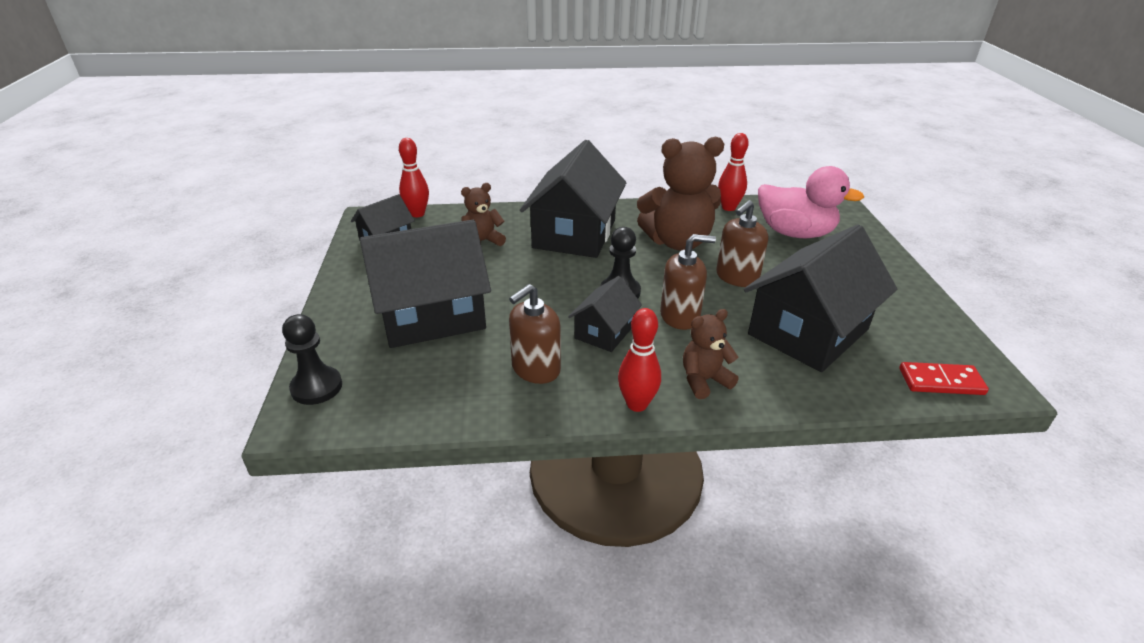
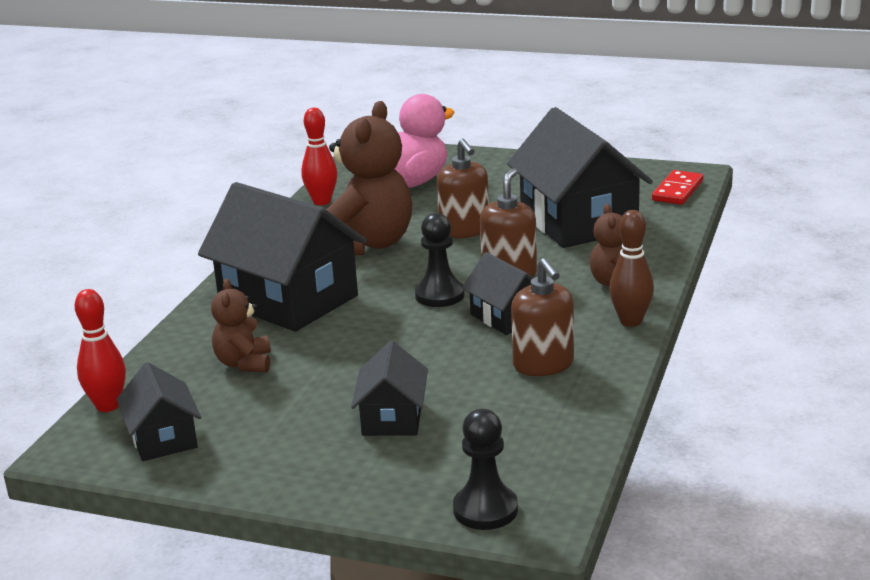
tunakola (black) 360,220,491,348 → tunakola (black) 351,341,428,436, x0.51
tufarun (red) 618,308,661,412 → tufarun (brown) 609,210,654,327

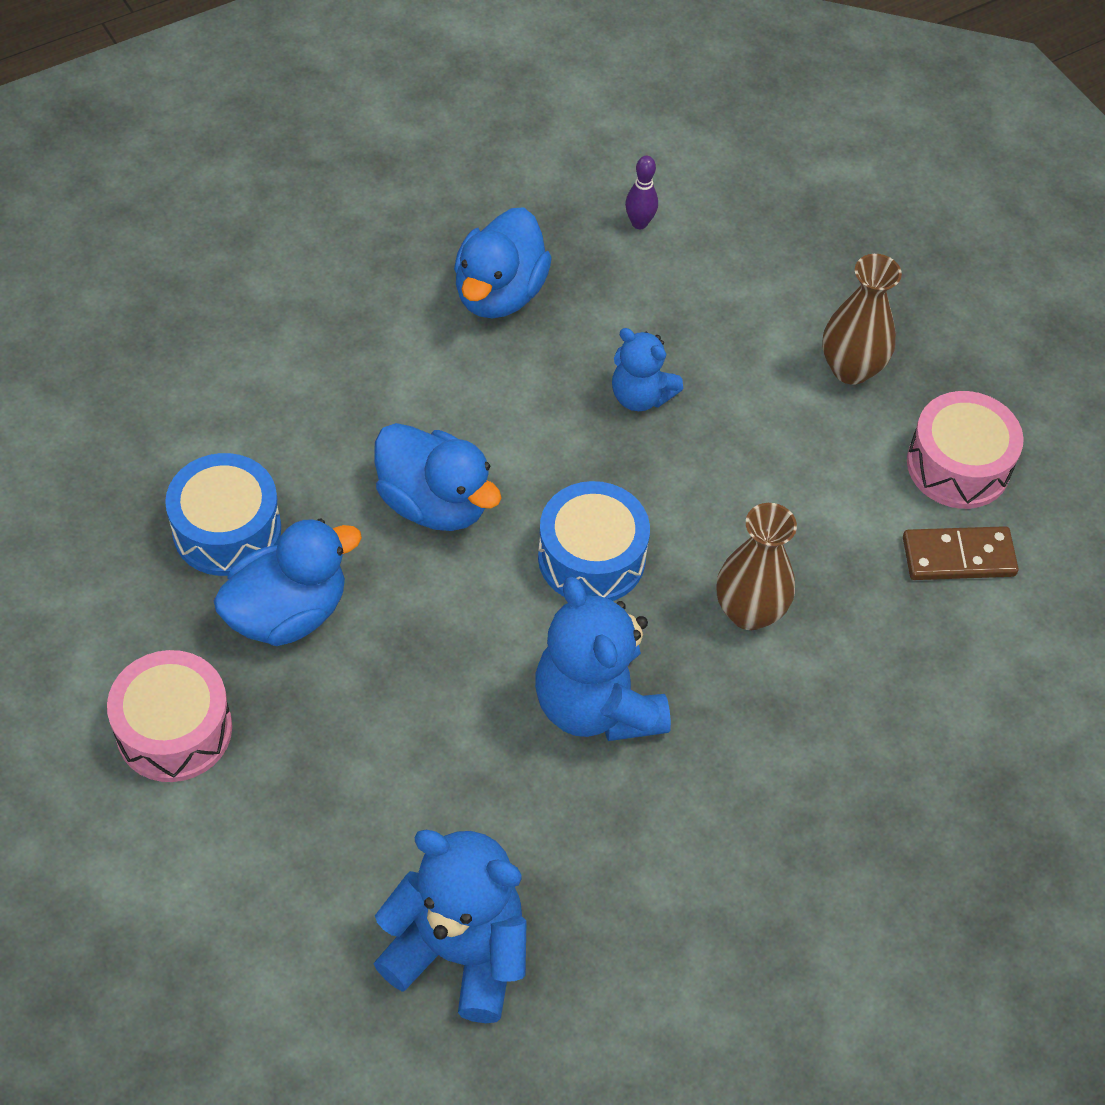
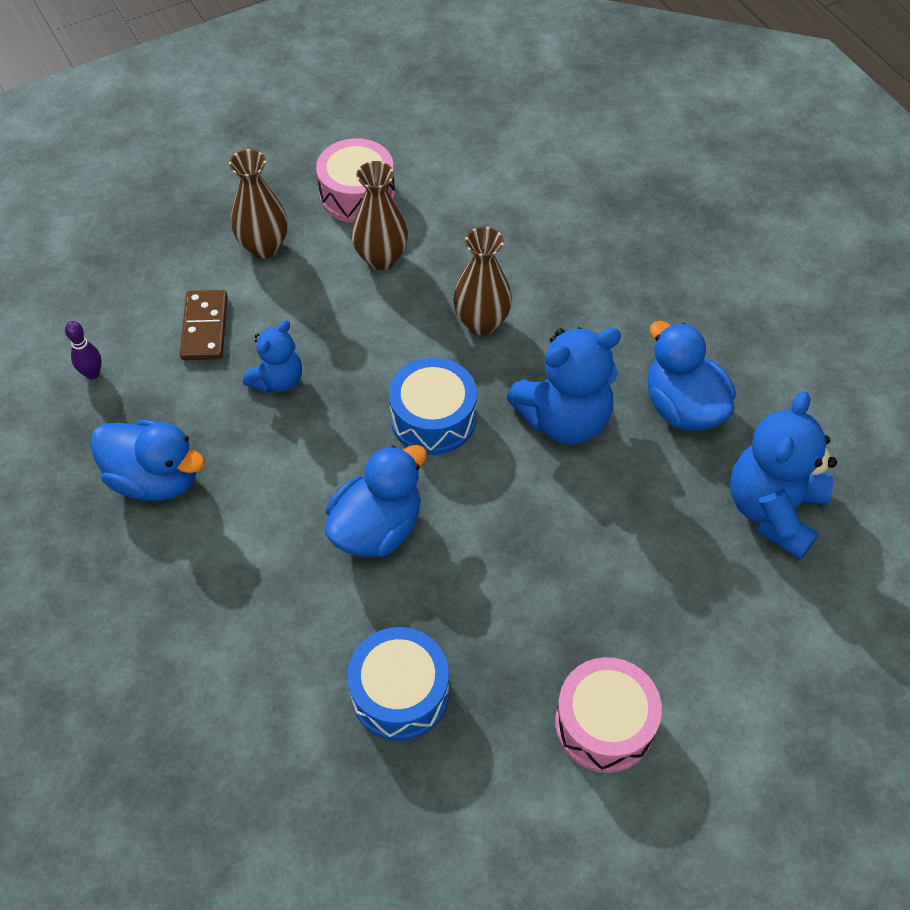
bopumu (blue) 214,519,362,646 → bopumu (blue) 648,321,736,431, moved
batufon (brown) 903,526,1019,580 → batufon (brown) 180,290,228,360, moved
- → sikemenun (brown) 351,161,408,270

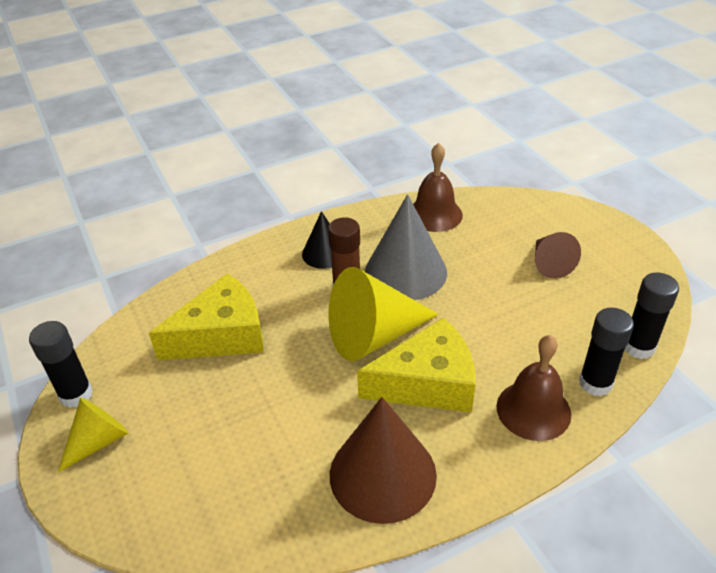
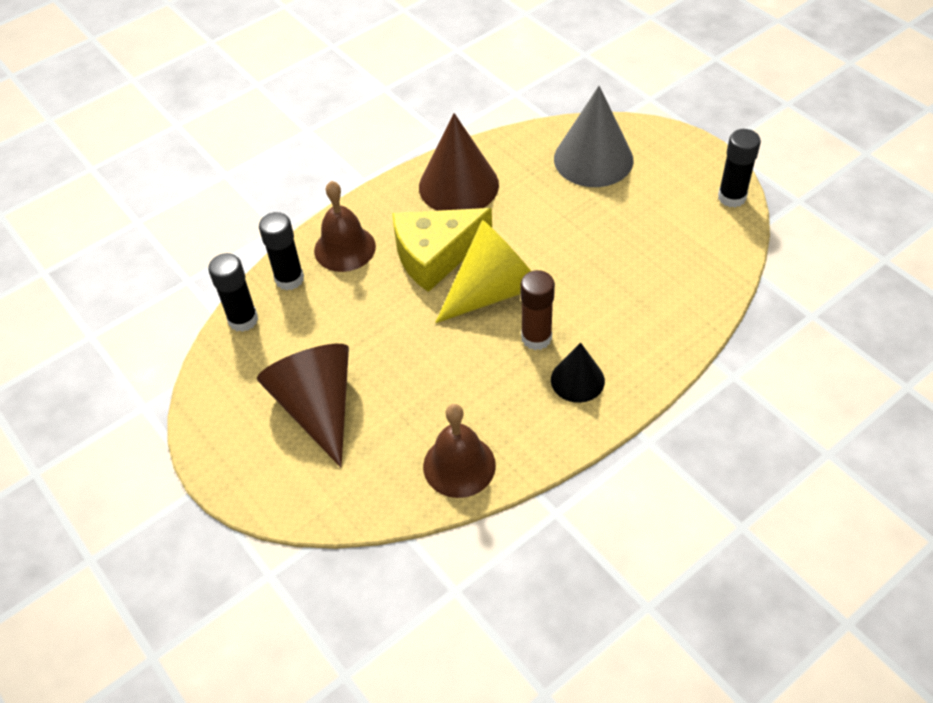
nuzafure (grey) 365,194,447,300 → nuzafure (grey) 554,86,633,187, moved
nuzafure (brown) 535,232,581,279 → nuzafure (brown) 257,344,349,468, x1.74
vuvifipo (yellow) 149,273,264,360 → -
nuzafure (yellow) 58,398,129,473 → -

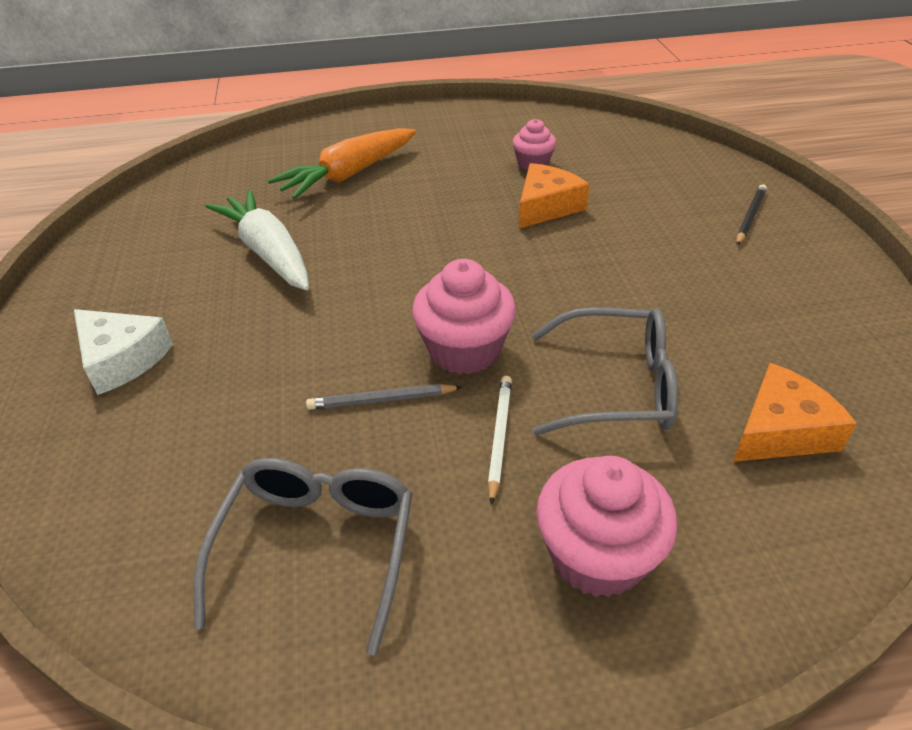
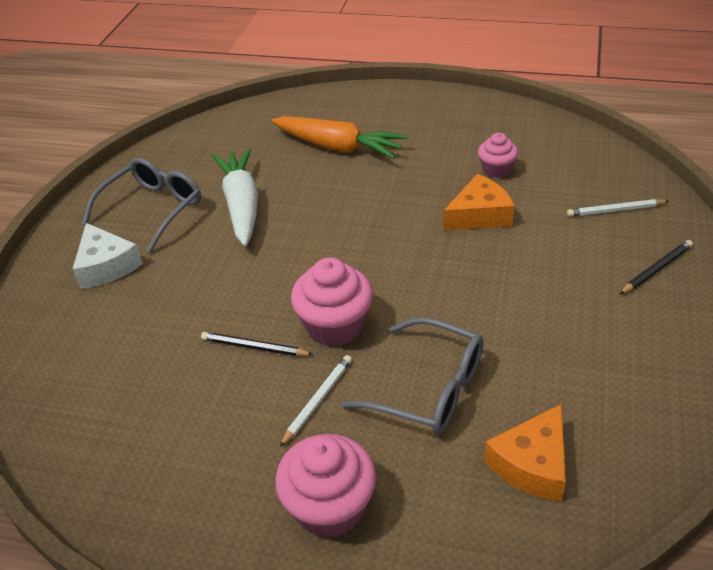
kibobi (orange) 268,128,416,199 → kibobi (orange) 271,116,408,159, 135 degrees counterclockwise
vuvifipo (orange) 733,363,857,462 → vuvifipo (orange) 484,404,566,501, 135 degrees clockwise
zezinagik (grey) 306,384,462,410 → zezinagik (black) 201,332,314,356
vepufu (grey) 193,458,413,655 → vepufu (grey) 82,158,201,253, moved
- → zezinagik (white) 567,199,669,217

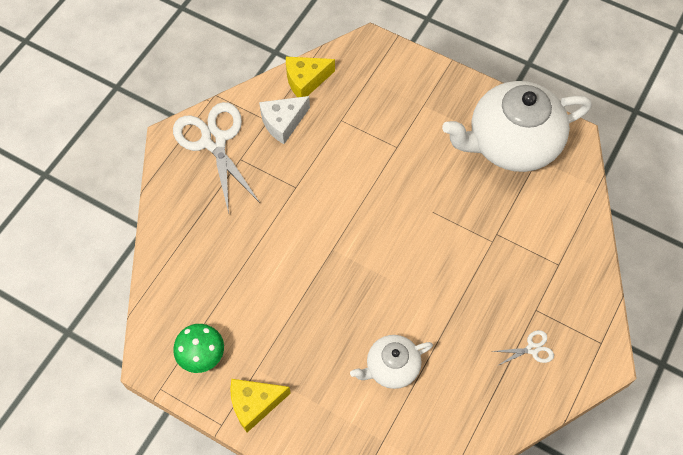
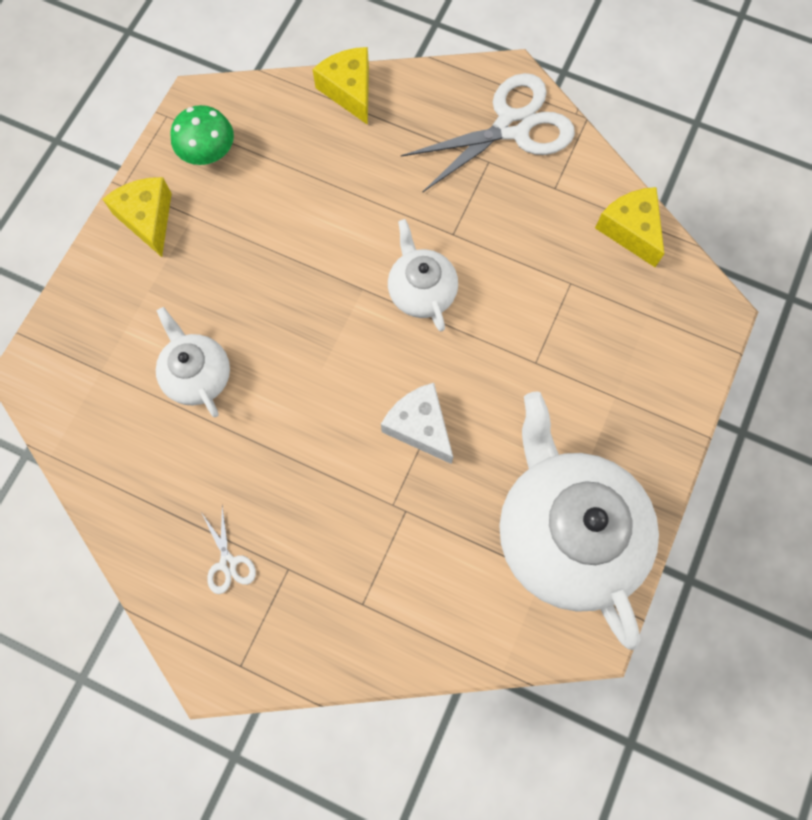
vuvifipo (white) 259,96,310,144 → vuvifipo (white) 381,383,453,464, moved
- → vuvifipo (yellow) 313,47,369,125
- → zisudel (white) 388,219,458,331

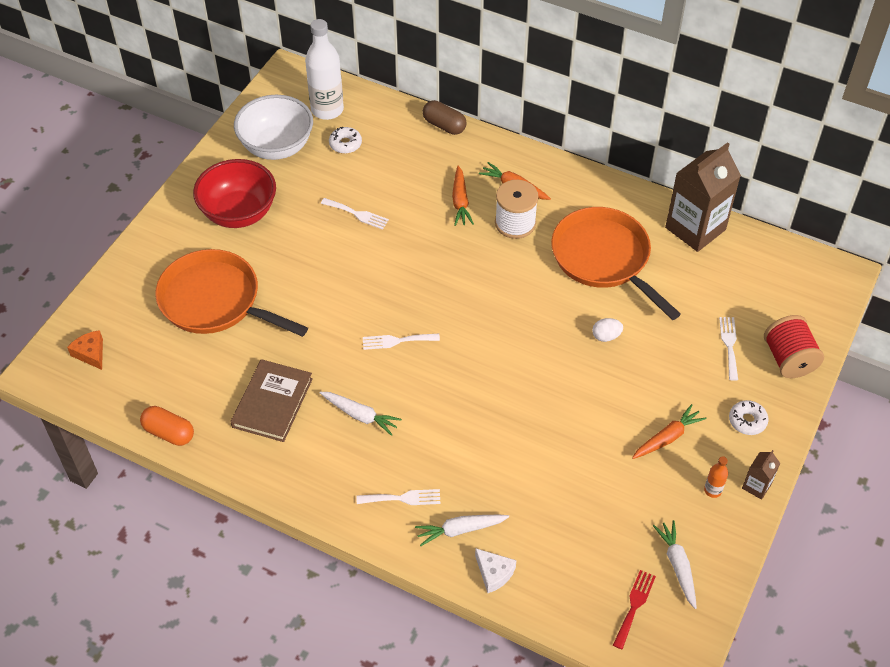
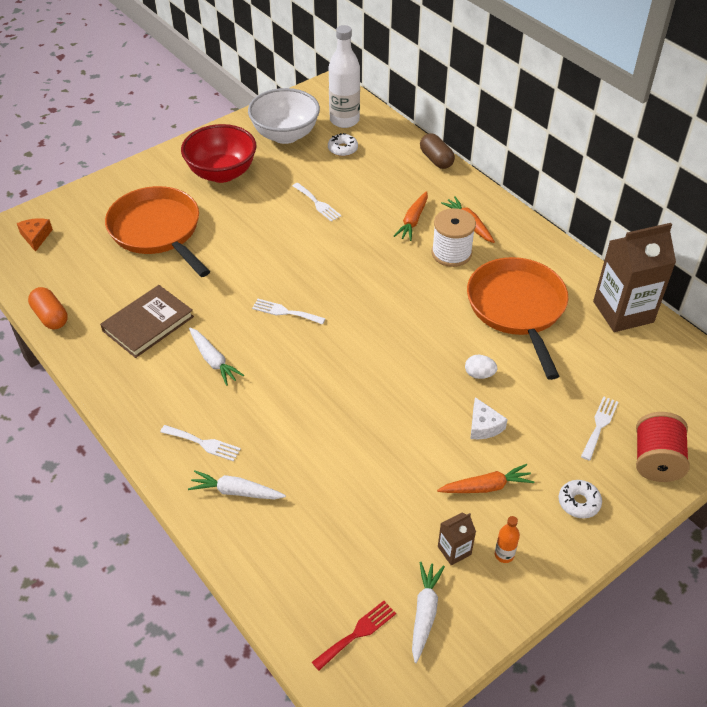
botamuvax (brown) 742,450,780,500 → botamuvax (brown) 438,513,476,566, moved
vuvifipo (white) 475,548,517,593 → vuvifipo (white) 470,397,508,439, moved

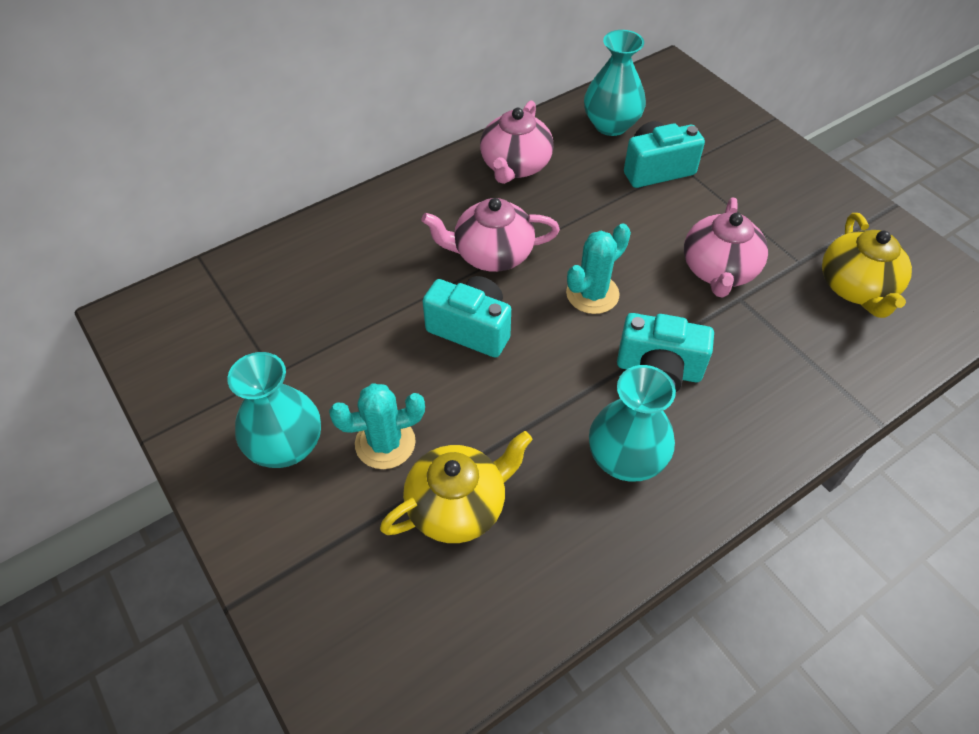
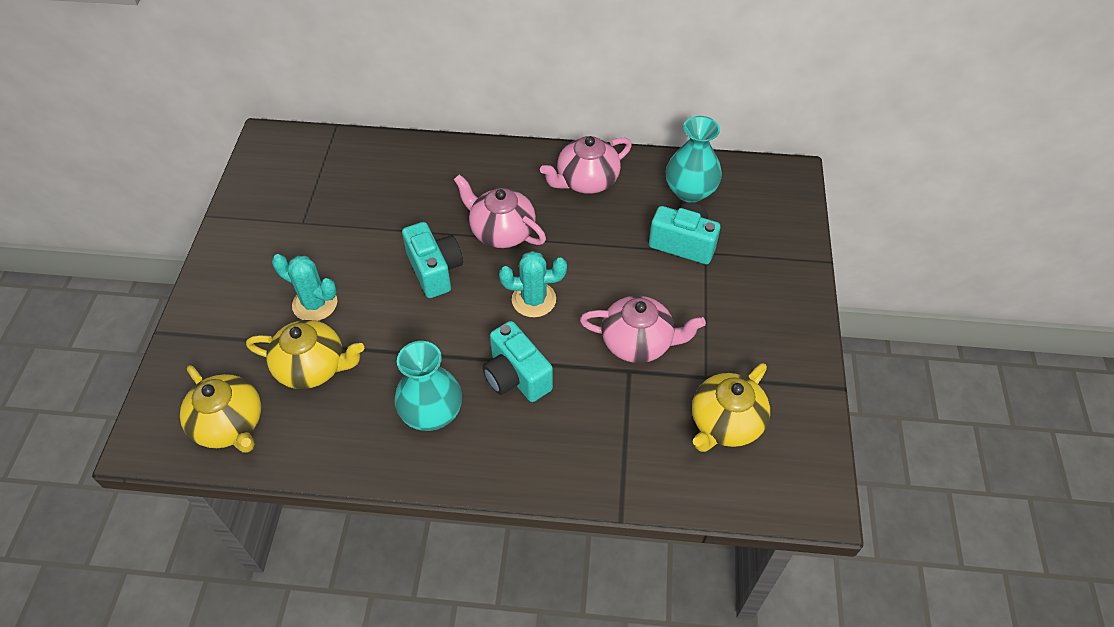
zisudel (pink) 684,198,768,298 → zisudel (pink) 580,296,706,363, 135 degrees counterclockwise
sikemenun (turquoise) 227,352,321,468 → -
- → zisudel (yellow) 180,365,261,453

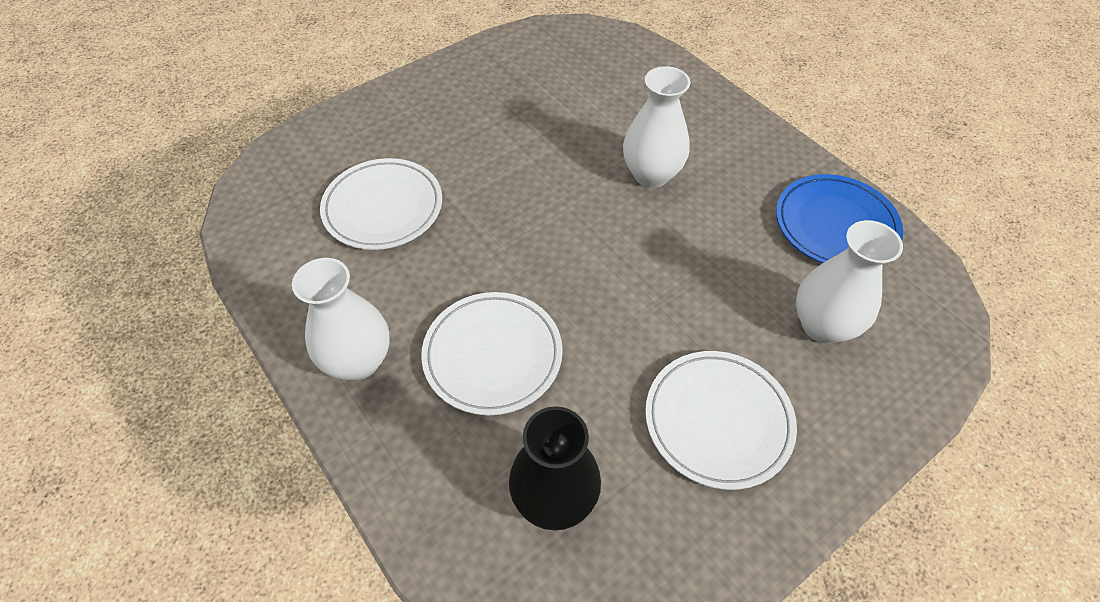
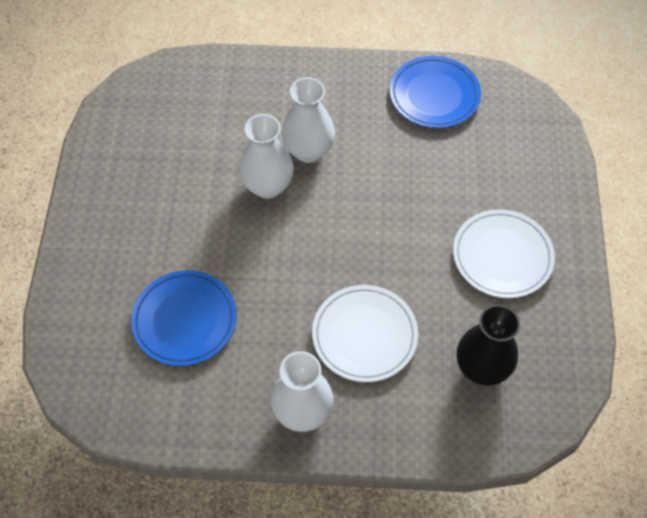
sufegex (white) 320,158,442,250 → sufegex (blue) 131,270,237,366
sikemenun (white) 796,220,903,343 → sikemenun (white) 239,114,294,199, moved

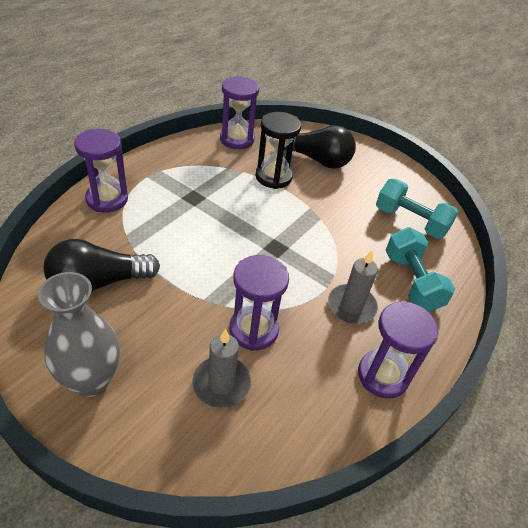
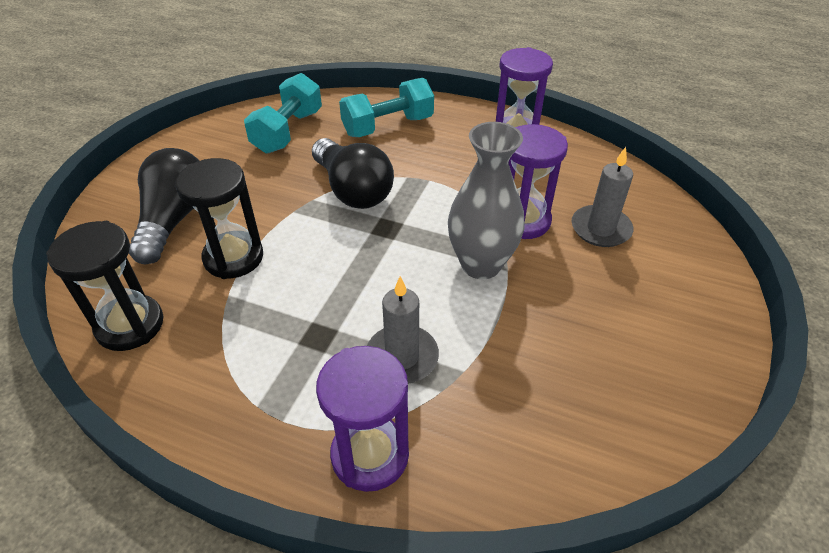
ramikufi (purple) 220,76,259,149 → ramikufi (black) 46,221,163,351
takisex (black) 43,239,160,292 → takisex (black) 312,138,394,209, moved
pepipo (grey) 328,250,378,324 → pepipo (grey) 367,276,439,384, moved
sikemenun (grey) 38,272,120,397 → sikemenun (grey) 448,122,524,279, moved

